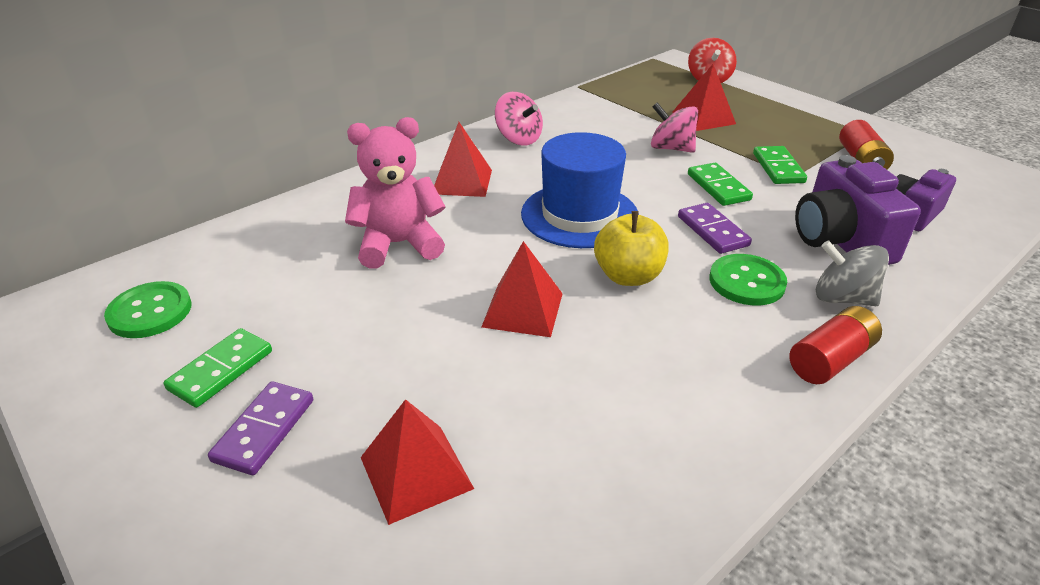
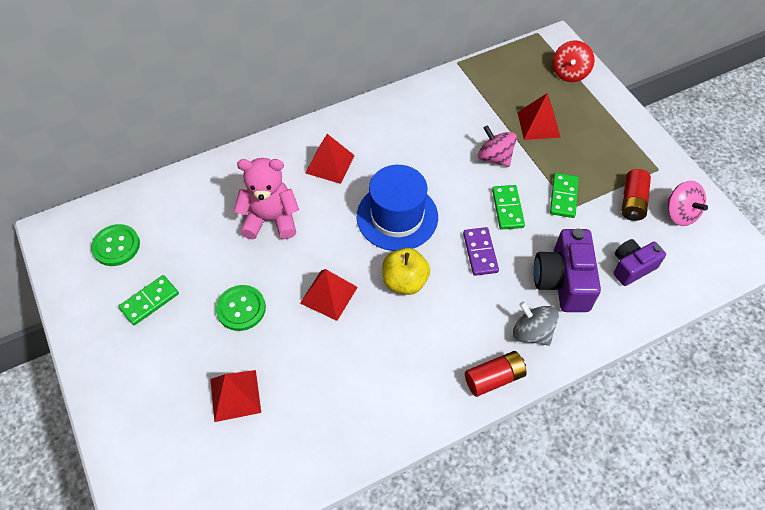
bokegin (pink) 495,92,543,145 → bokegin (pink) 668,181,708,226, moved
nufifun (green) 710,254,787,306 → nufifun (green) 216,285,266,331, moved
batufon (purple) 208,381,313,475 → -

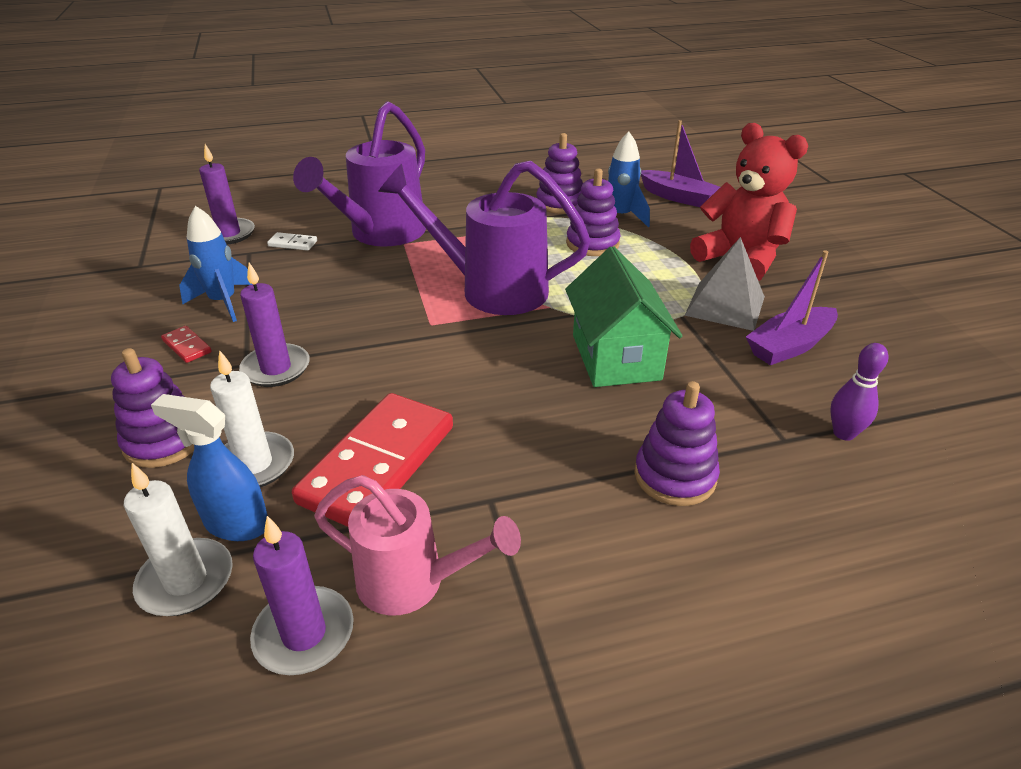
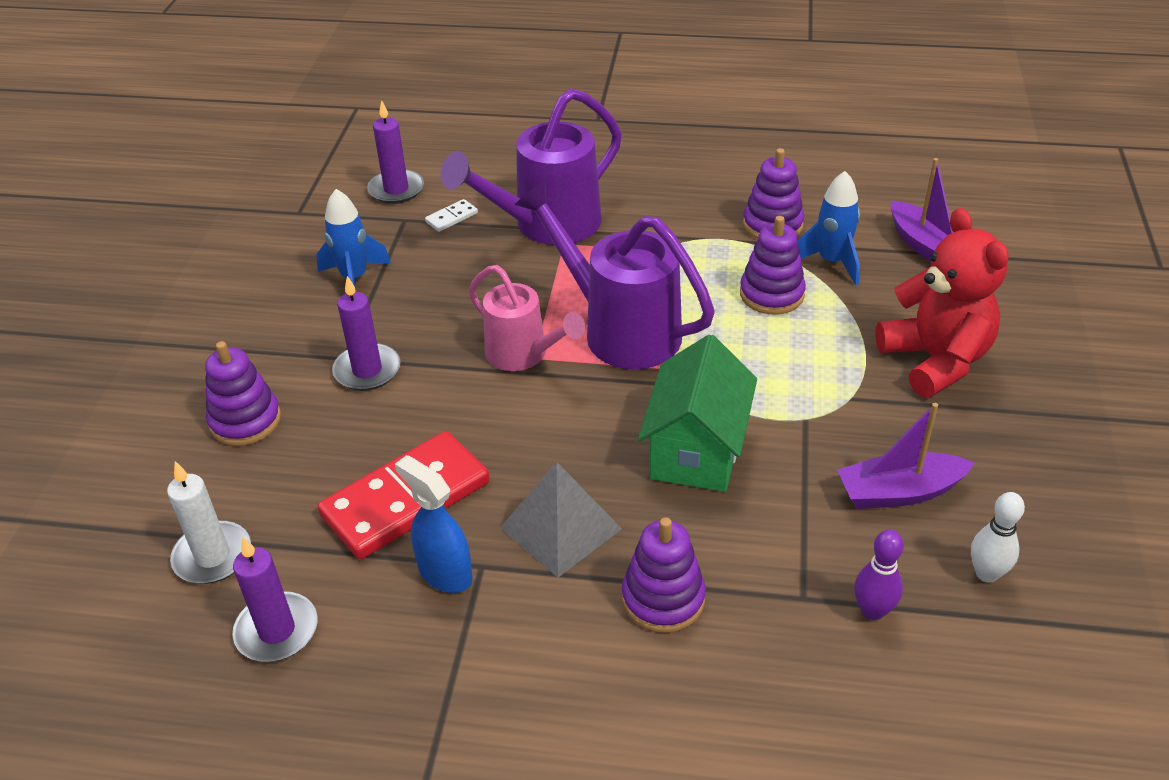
batufon (white) 267,232,317,251 → batufon (white) 425,199,478,232, 75 degrees counterclockwise
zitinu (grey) 684,237,765,331 → zitinu (grey) 500,461,622,578, moved
batufon (red) 161,326,212,363 → -
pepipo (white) 210,350,294,487 → -
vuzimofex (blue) 151,394,268,541 → vuzimofex (blue) 395,455,472,593, moved
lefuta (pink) 314,475,521,616 → lefuta (pink) 469,265,585,371, moved
- → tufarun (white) 971,492,1025,583

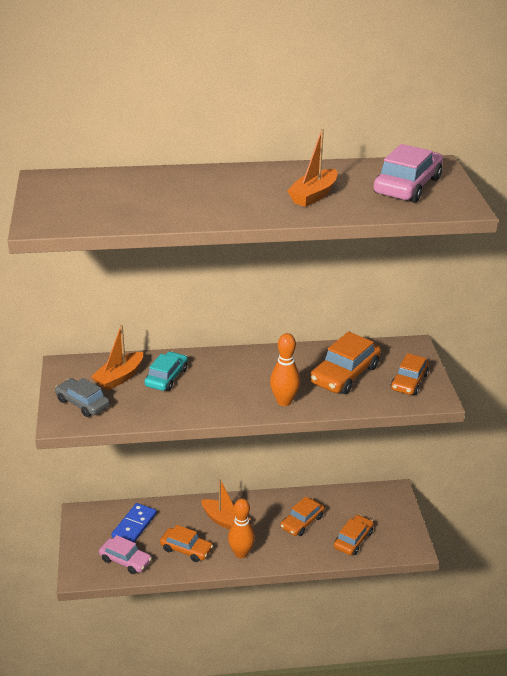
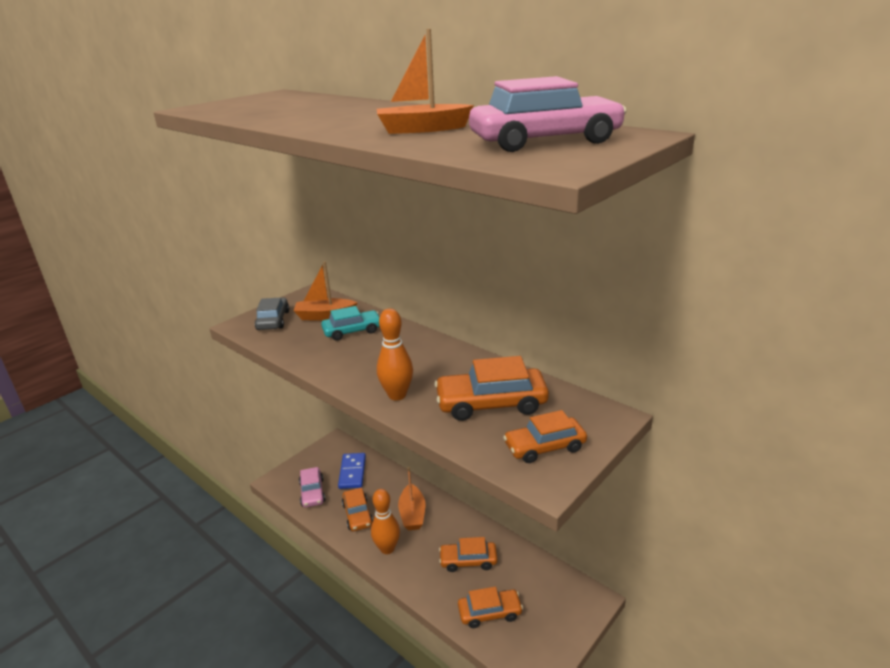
batufon (blue) 111,503,157,543 → batufon (blue) 338,453,366,489, 75 degrees counterclockwise

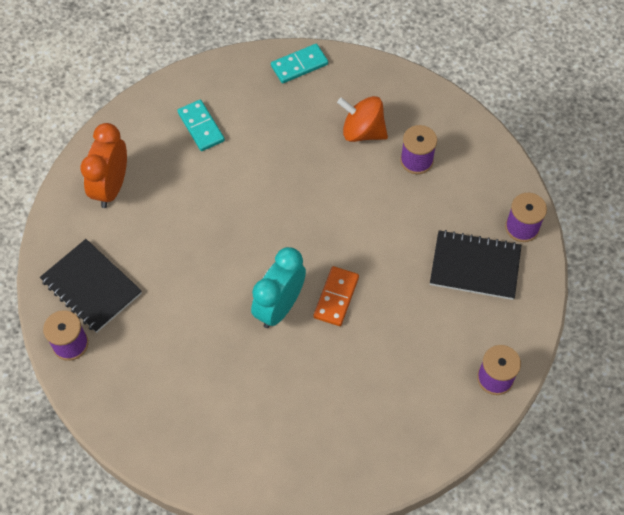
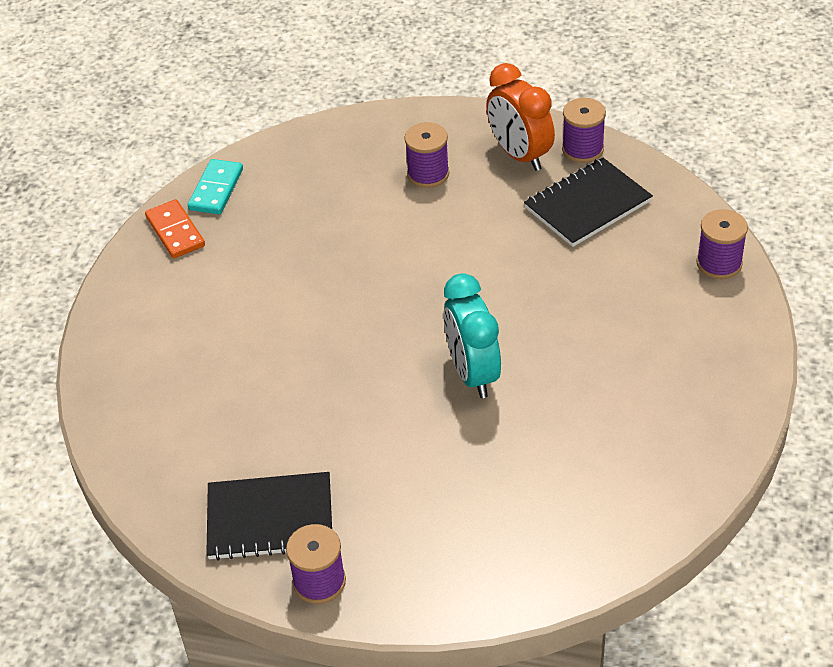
bokegin (orange) 337,96,388,142 → -
batufon (turquoise) 177,100,225,151 → -
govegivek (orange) 81,123,127,208 → govegivek (orange) 486,63,555,171, moved
batufon (orange) 313,266,359,326 → batufon (orange) 145,199,205,258, moved

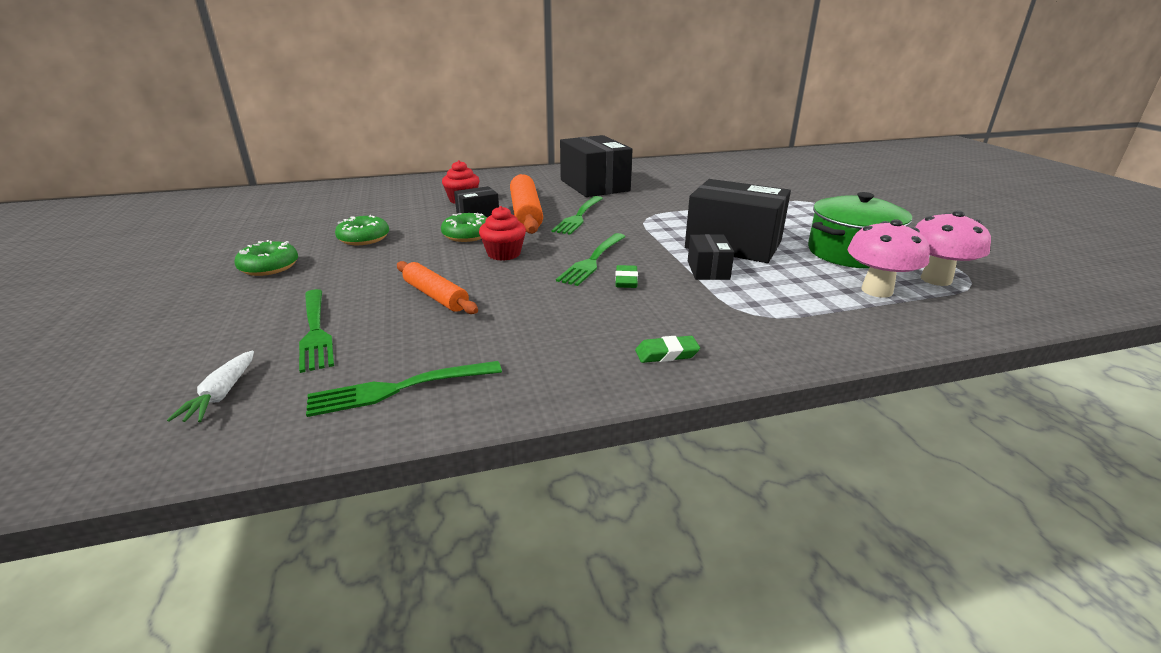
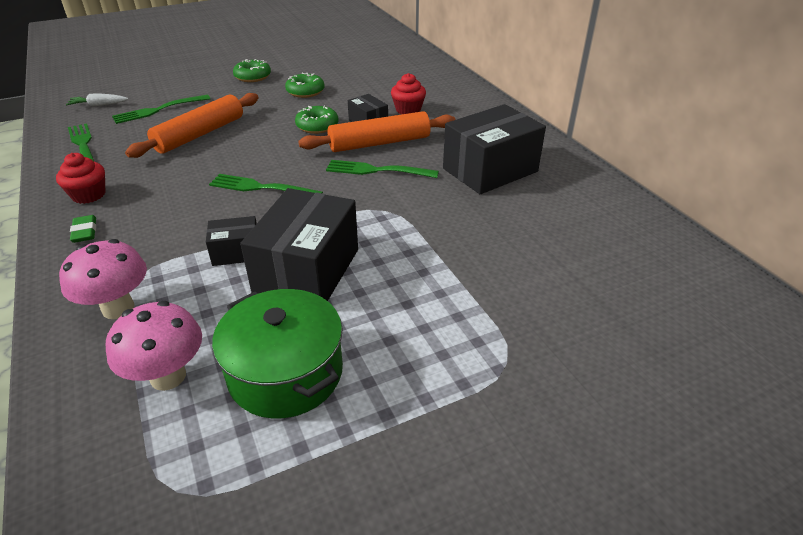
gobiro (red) 479,206,526,261 → gobiro (red) 56,153,105,204, moved
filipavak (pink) 915,210,991,286 → filipavak (pink) 59,239,147,319, moved
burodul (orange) 397,261,478,314 → burodul (orange) 125,93,259,158, x1.56
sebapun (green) 615,265,638,288 → -

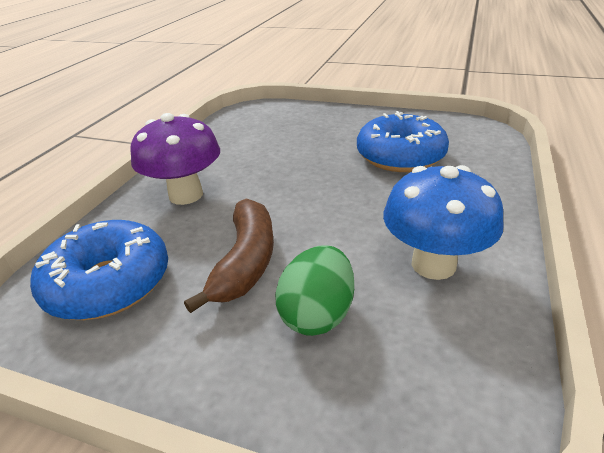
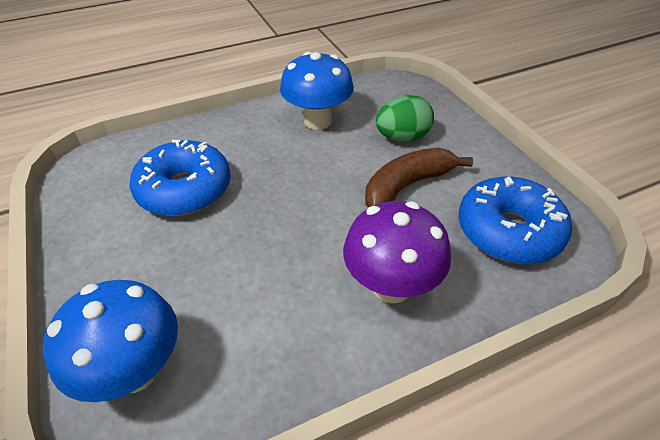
- → filipavak (blue) 43,280,178,402

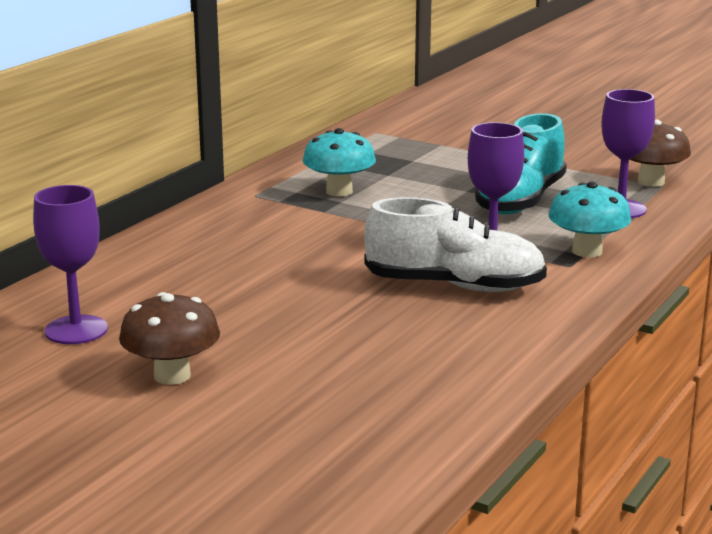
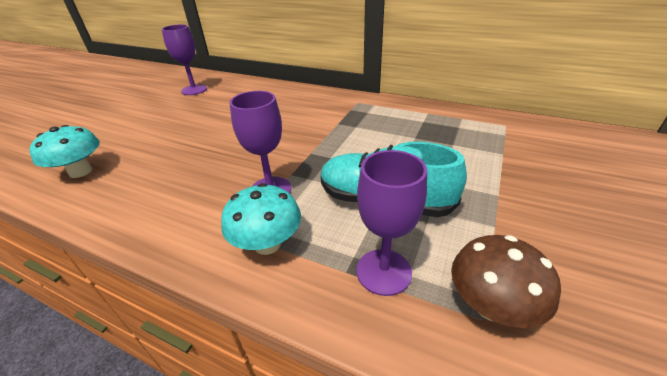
filipavak (turquoise) 302,128,376,196 → filipavak (turquoise) 29,125,100,178, moved
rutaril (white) 364,197,547,292 → -
filipavak (brown) 119,292,220,385 → -

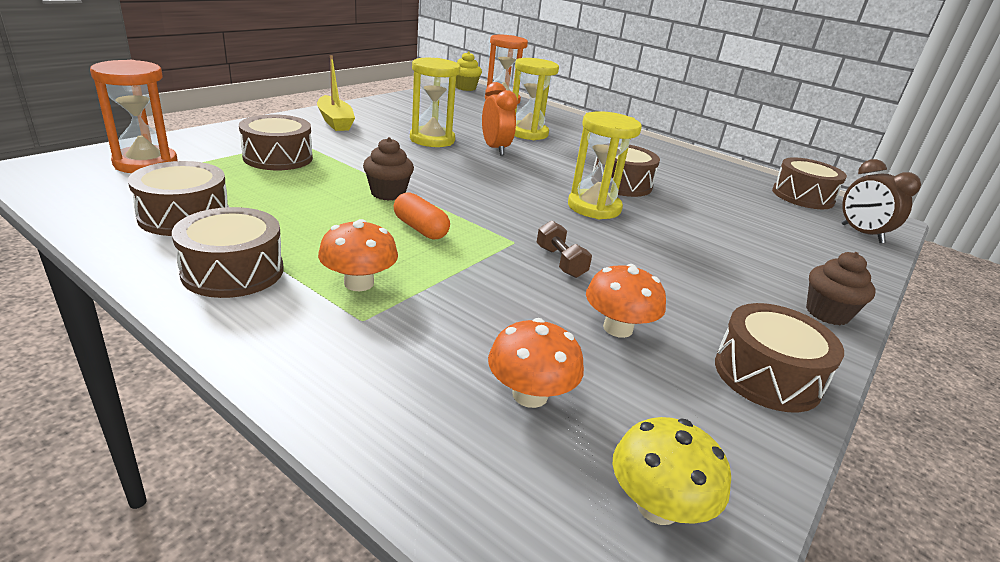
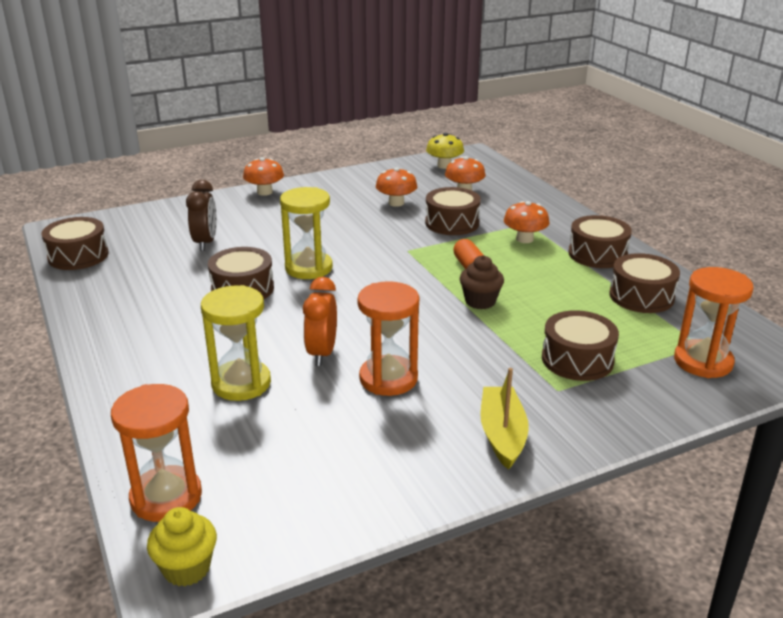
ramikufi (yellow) 410,58,460,147 → ramikufi (orange) 358,281,419,396
govegivek (brown) 841,159,921,243 → govegivek (brown) 186,180,217,251, moved
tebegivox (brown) 537,221,592,278 → -
gobiro (brown) 806,252,876,325 → filipavak (orange) 243,157,284,196
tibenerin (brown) 715,303,844,412 → tibenerin (brown) 425,187,481,235, moved

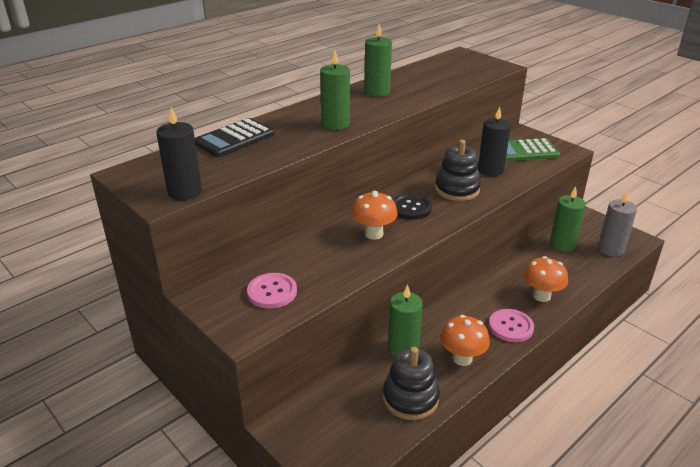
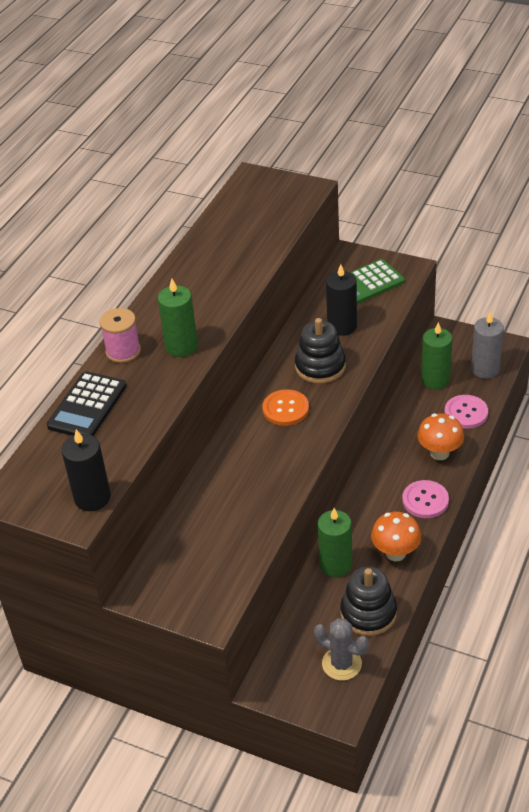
pepipo (green) 365,24,392,97 → -
filipavak (orange) 352,191,398,240 → -
nufifun (black) 393,194,432,220 → nufifun (orange) 263,389,309,426
nufifun (pink) 247,273,297,309 → nufifun (pink) 445,395,488,429, moved
- → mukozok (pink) 100,308,141,363
- → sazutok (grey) 314,618,369,681

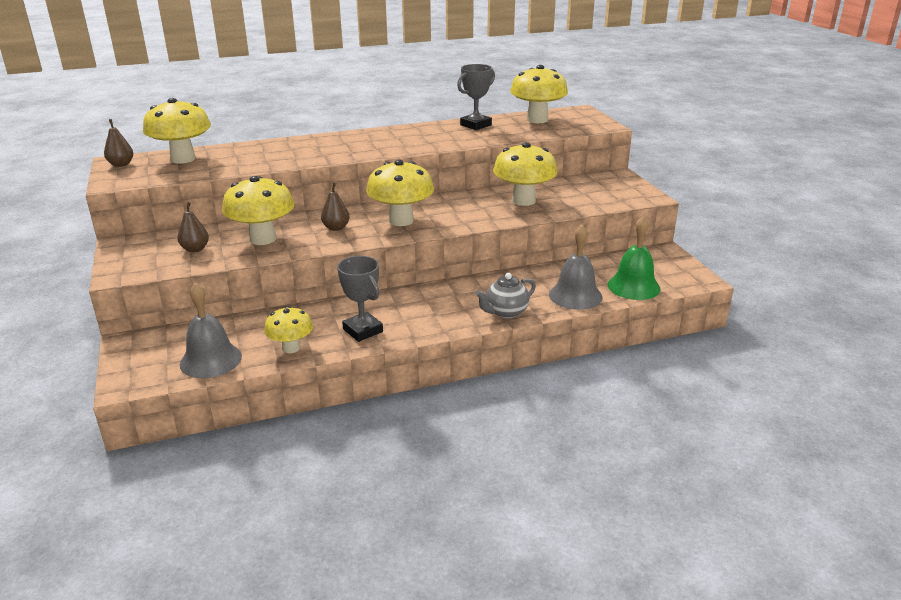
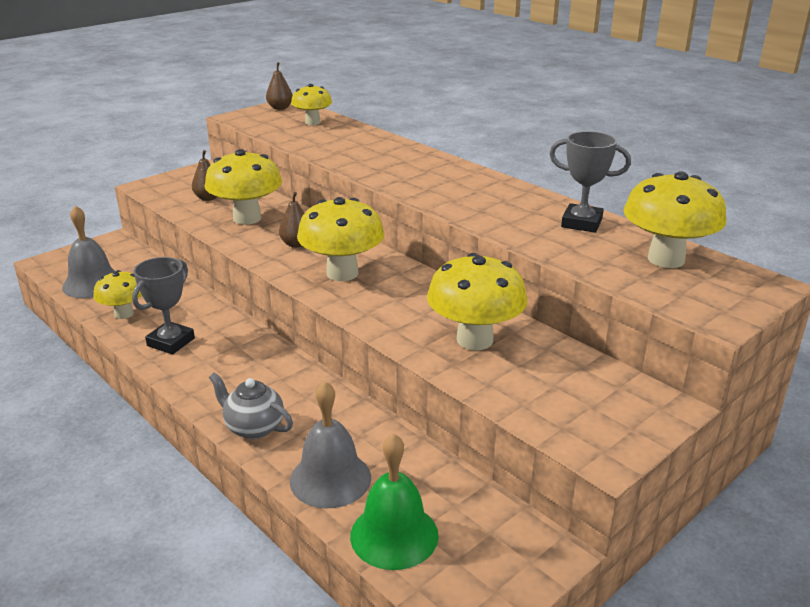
filipavak (yellow) 143,98,211,164 → filipavak (yellow) 291,84,332,125, x0.61

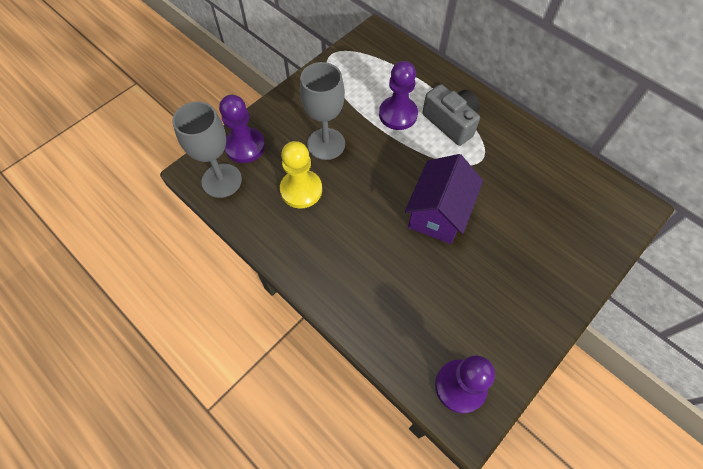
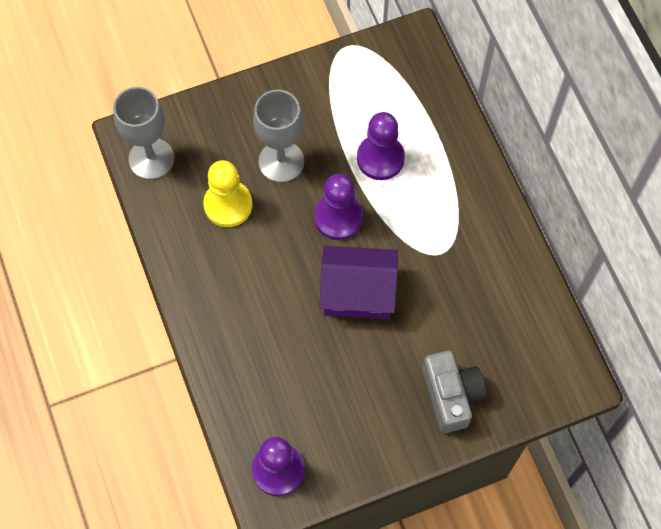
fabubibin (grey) 422,84,480,146 → fabubibin (grey) 422,351,487,433, moved
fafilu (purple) 219,95,265,163 → fafilu (purple) 314,174,363,240, moved
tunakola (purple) 405,154,483,244 → tunakola (purple) 319,246,398,319, 45 degrees clockwise

